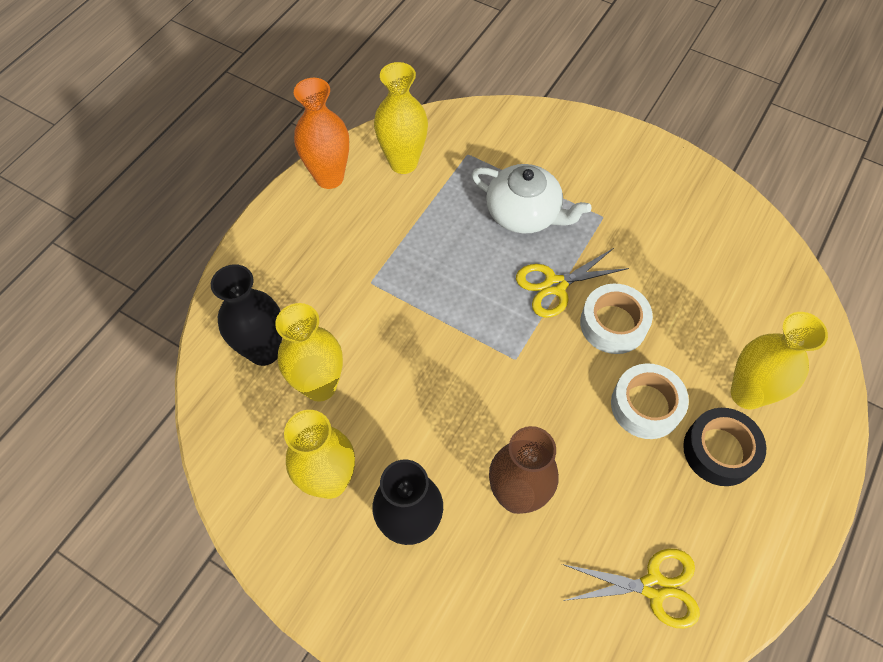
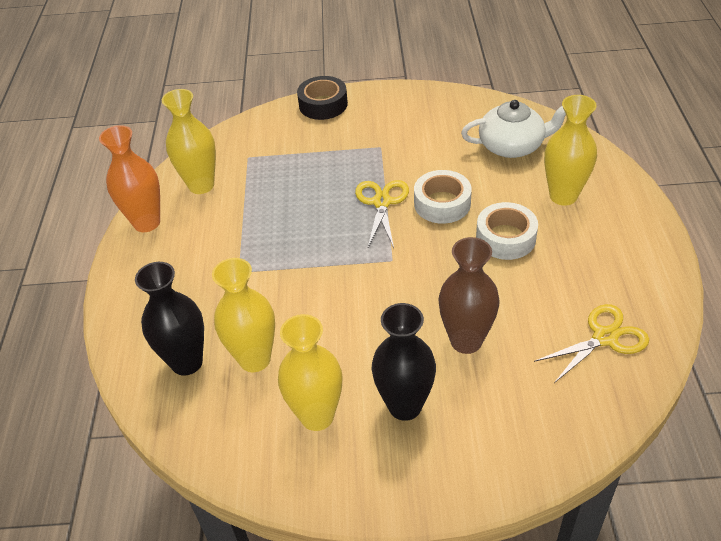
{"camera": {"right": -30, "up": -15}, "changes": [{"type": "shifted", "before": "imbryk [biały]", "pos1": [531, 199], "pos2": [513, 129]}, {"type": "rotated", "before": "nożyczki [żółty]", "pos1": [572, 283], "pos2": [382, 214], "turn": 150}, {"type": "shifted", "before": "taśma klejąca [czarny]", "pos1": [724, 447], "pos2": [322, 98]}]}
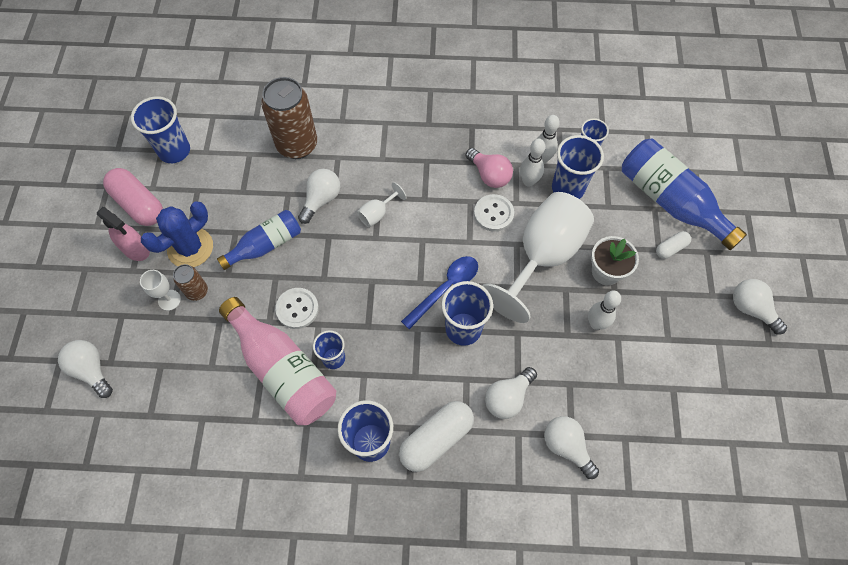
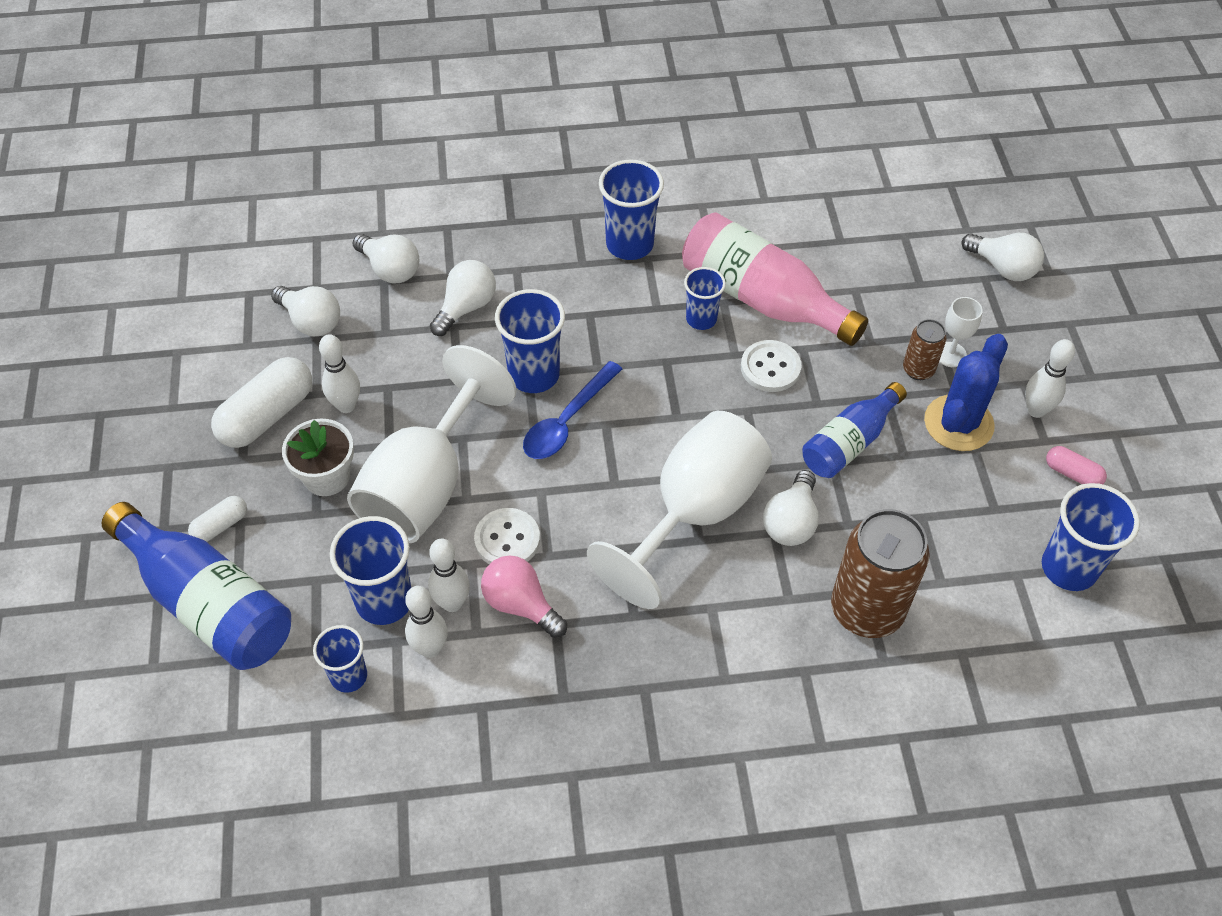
{"camera": {"right": 170, "up": -10}, "changes": [{"type": "scaled", "before": "kapsułka [różowy]", "pos1": [133, 197], "pos2": [1076, 465], "scale": 0.52}, {"type": "scaled", "before": "kielich [biały]", "pos1": [382, 204], "pos2": [679, 510], "scale": 2.49}, {"type": "swapped", "before": "spryskiwacz [różowy]", "after": "kręgiel [biały]", "pos1": [123, 234], "pos2": [1050, 378]}, {"type": "shifted", "before": "żarówka [biały]", "pos1": [760, 307], "pos2": [305, 311]}, {"type": "shifted", "before": "kapsułka [biały]", "pos1": [436, 436], "pos2": [261, 402]}]}
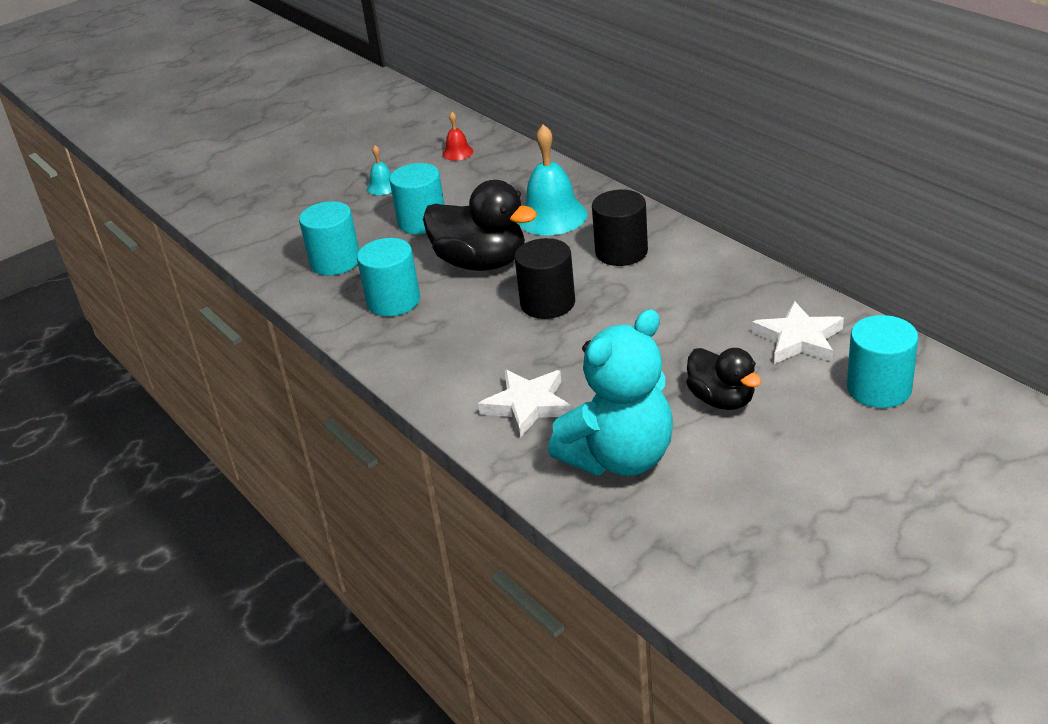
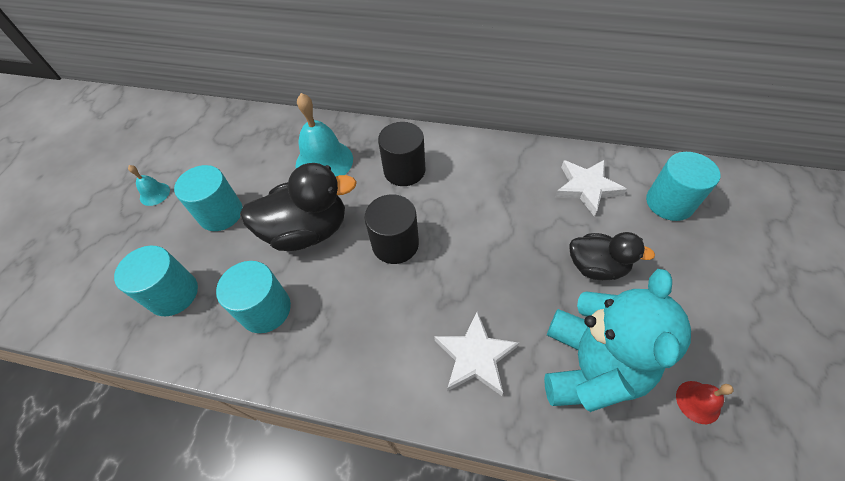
{"camera": {"right": -40, "up": 20}, "changes": [{"type": "shifted", "before": "dzwonek [czerwony]", "pos1": [458, 136], "pos2": [705, 402]}]}
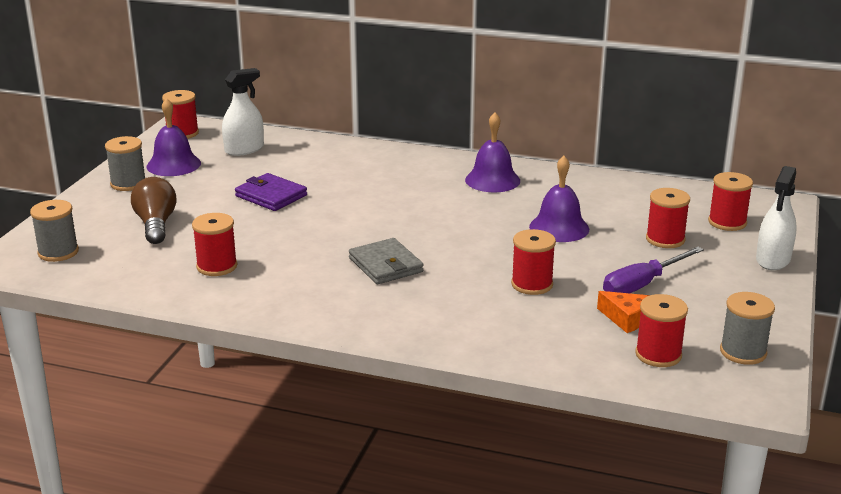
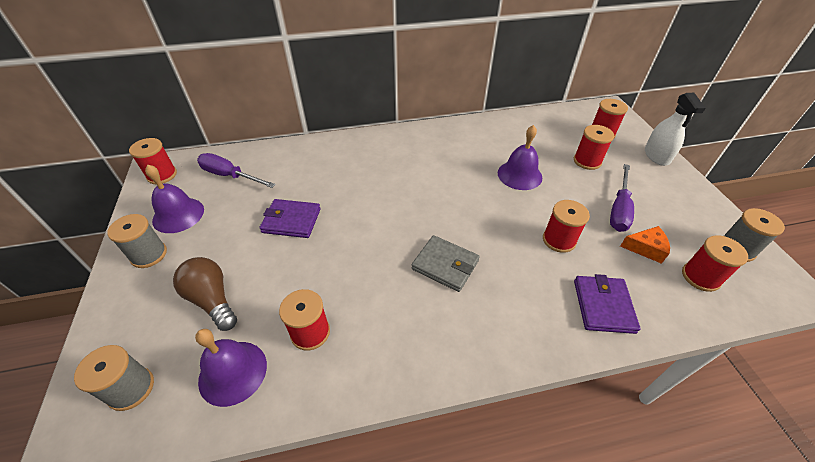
{"camera": {"right": -30, "up": 20}, "changes": [{"type": "swapped", "before": "spryskiwacz [biały]", "after": "śrubokręt [fioletowy]", "pos1": [243, 112], "pos2": [236, 170]}, {"type": "shifted", "before": "dzwonek [fioletowy]", "pos1": [492, 152], "pos2": [231, 368]}, {"type": "new", "after": "portfel [fioletowy]", "pos2": [607, 304]}]}
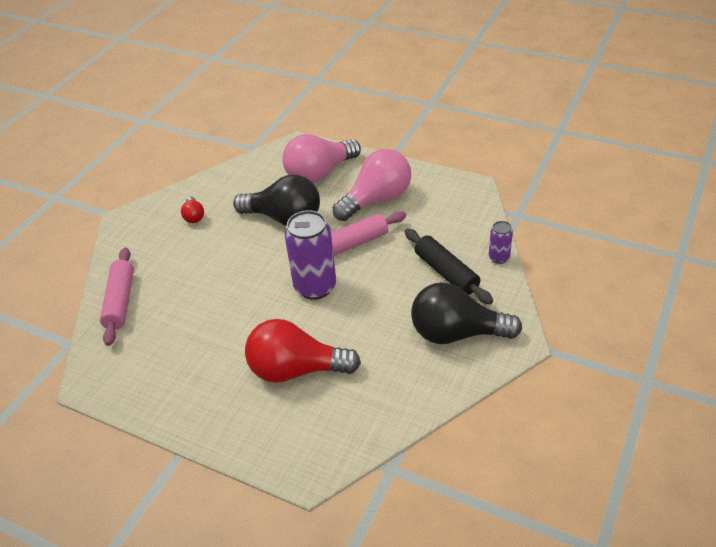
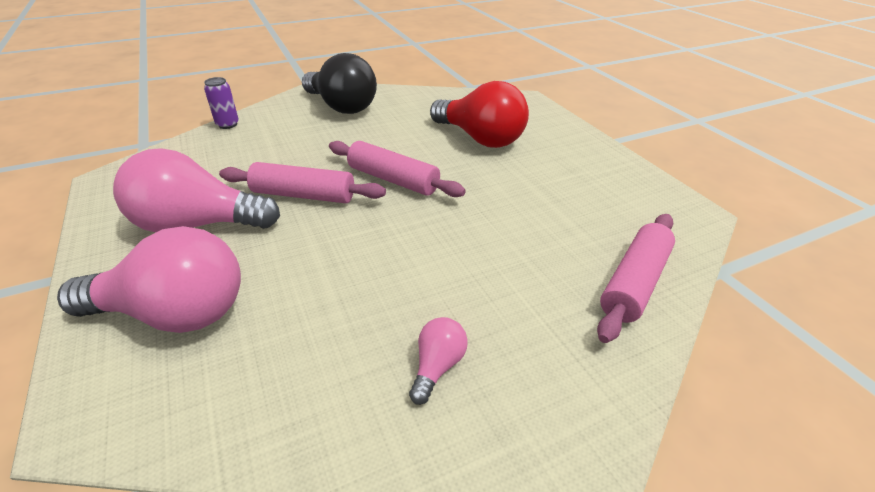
{"camera": {"right": -145, "up": -5}, "changes": [{"type": "gone", "before": "żarówka [czarny]", "pos1": [276, 200]}, {"type": "repainted", "before": "żarówka [czerwony]", "after": "żarówka [różowy]", "pos1": [192, 210], "pos2": [438, 361]}, {"type": "swapped", "before": "puszka [fioletowy]", "after": "wałek do ciasta [różowy]", "pos1": [310, 255], "pos2": [397, 169]}, {"type": "gone", "before": "wałek do ciasta [czarny]", "pos1": [449, 266]}]}
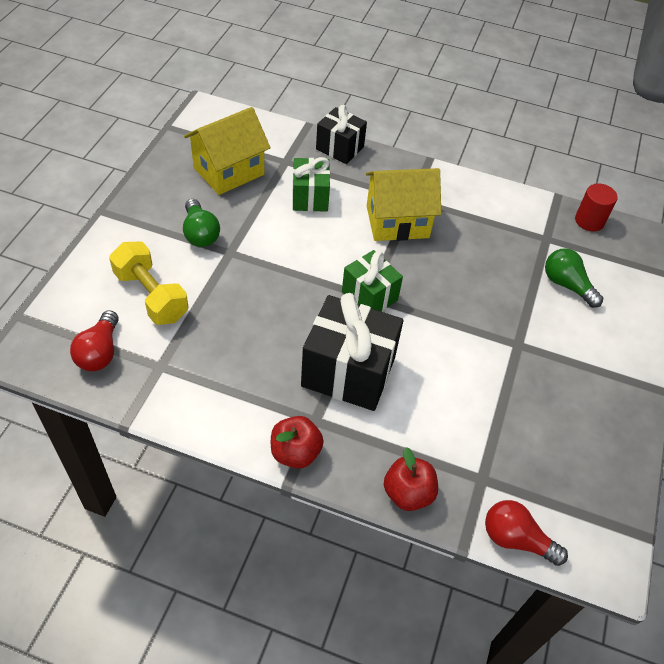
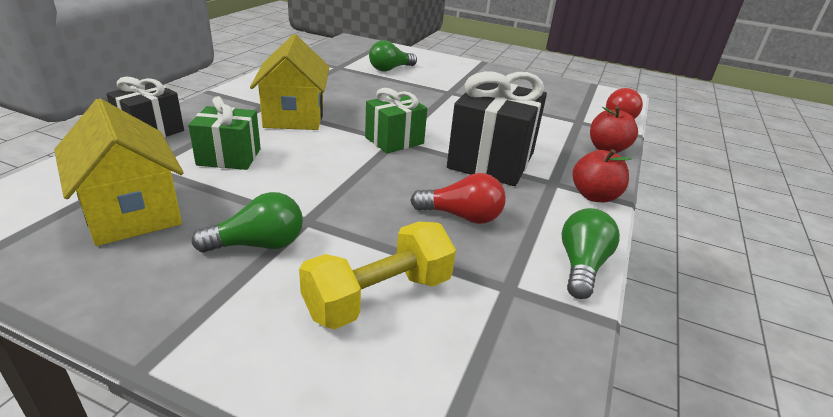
{"camera": {"right": -85, "up": -20}, "changes": [{"type": "gone", "before": "walec [czerwony]", "pos1": [596, 207]}, {"type": "shifted", "before": "żarówka [czerwony]", "pos1": [94, 340], "pos2": [458, 198]}, {"type": "new", "after": "żarówka [zielony]", "pos2": [591, 253]}]}
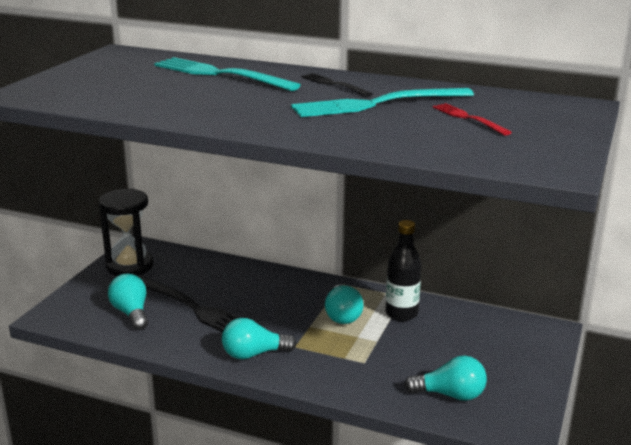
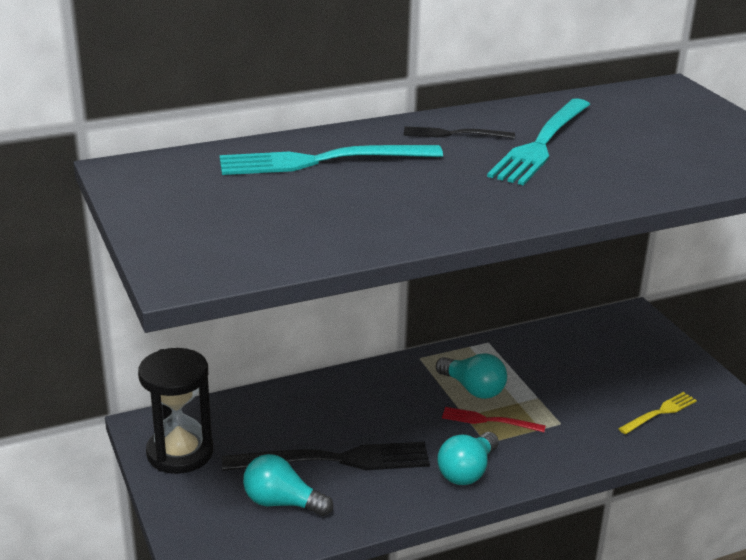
{"camera": {"right": -45, "up": 5}, "changes": [{"type": "shifted", "before": "widelec [czerwony]", "pos1": [472, 119], "pos2": [494, 419]}, {"type": "gone", "before": "butelka [czarny]", "pos1": [403, 270]}, {"type": "swapped", "before": "żarówka [turkusowy]", "after": "widelec [żółty]", "pos1": [445, 378], "pos2": [657, 413]}]}
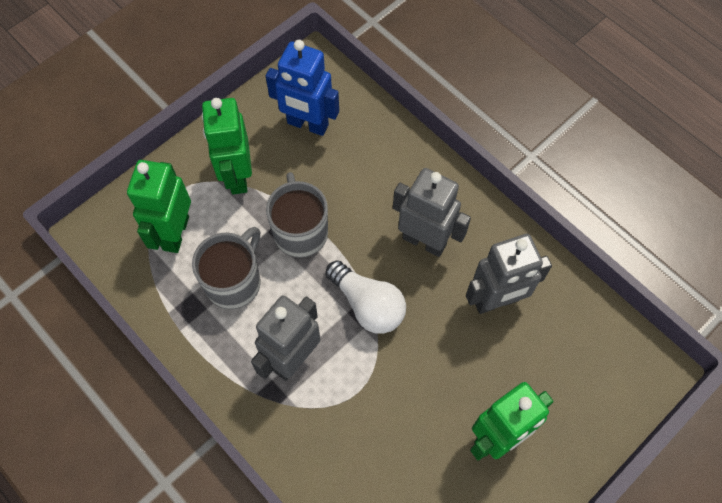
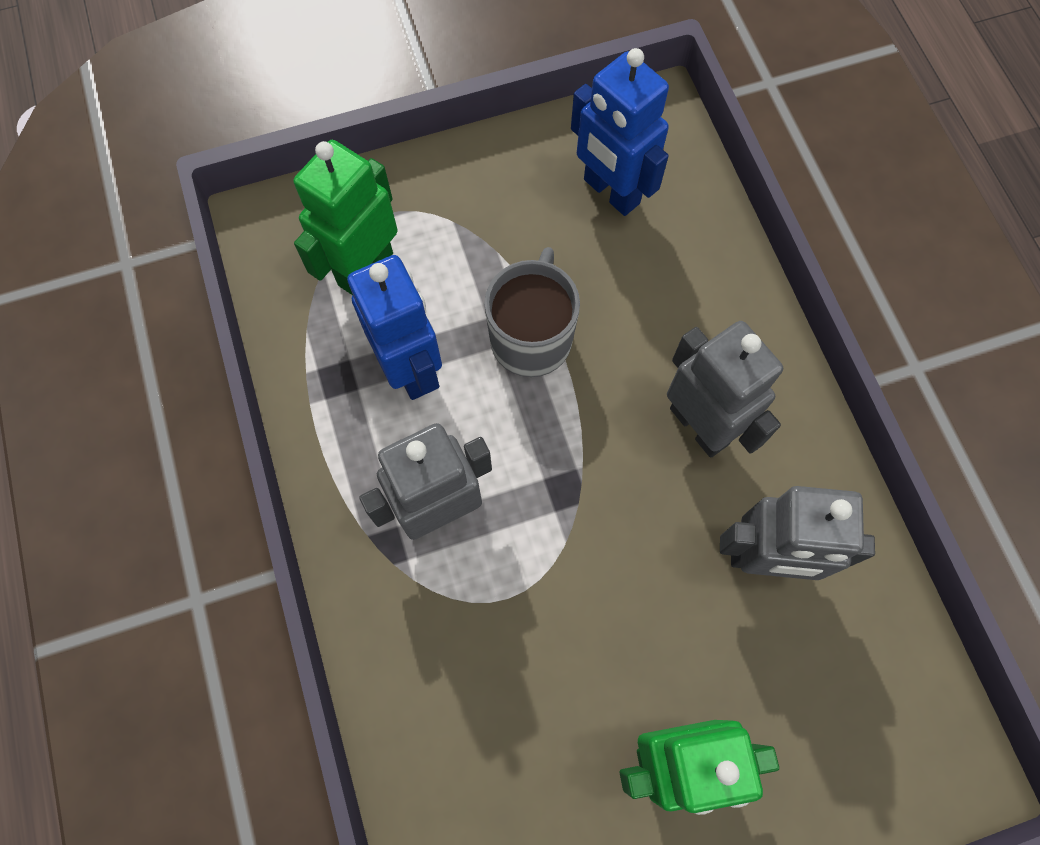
{"camera": {"right": 25, "up": 5}, "changes": [{"type": "gone", "before": "robot [zielony]", "pos1": [227, 146]}, {"type": "swapped", "before": "kubek [szary]", "after": "robot [niebieski]", "pos1": [226, 268], "pos2": [394, 327]}, {"type": "gone", "before": "żarówka [biały]", "pos1": [365, 297]}]}
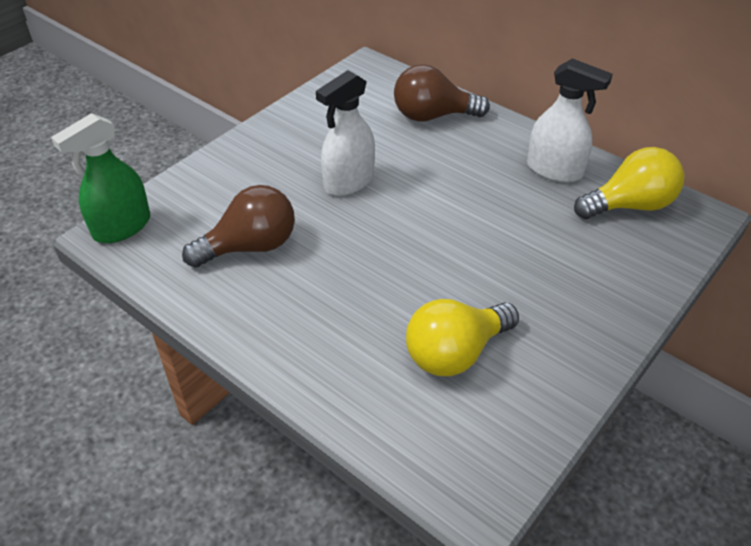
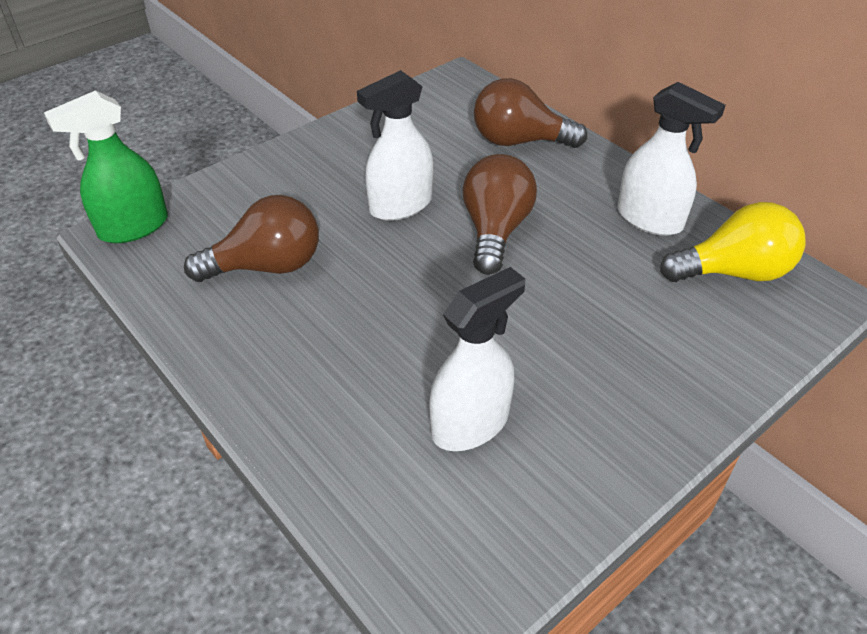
{"camera": {"right": 10, "up": 0}, "changes": [{"type": "swapped", "before": "żarówka [żółty]", "after": "spryskiwacz [biały]", "pos1": [462, 337], "pos2": [477, 359]}, {"type": "new", "after": "żarówka [brązowy]", "pos2": [500, 214]}]}
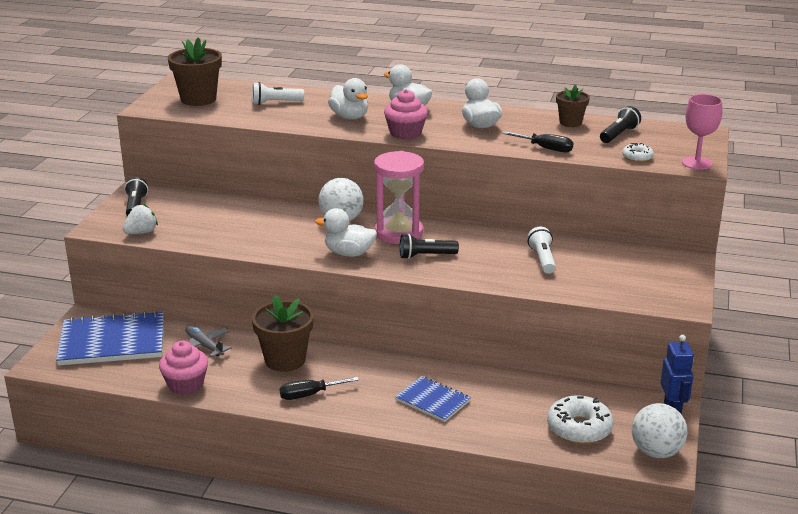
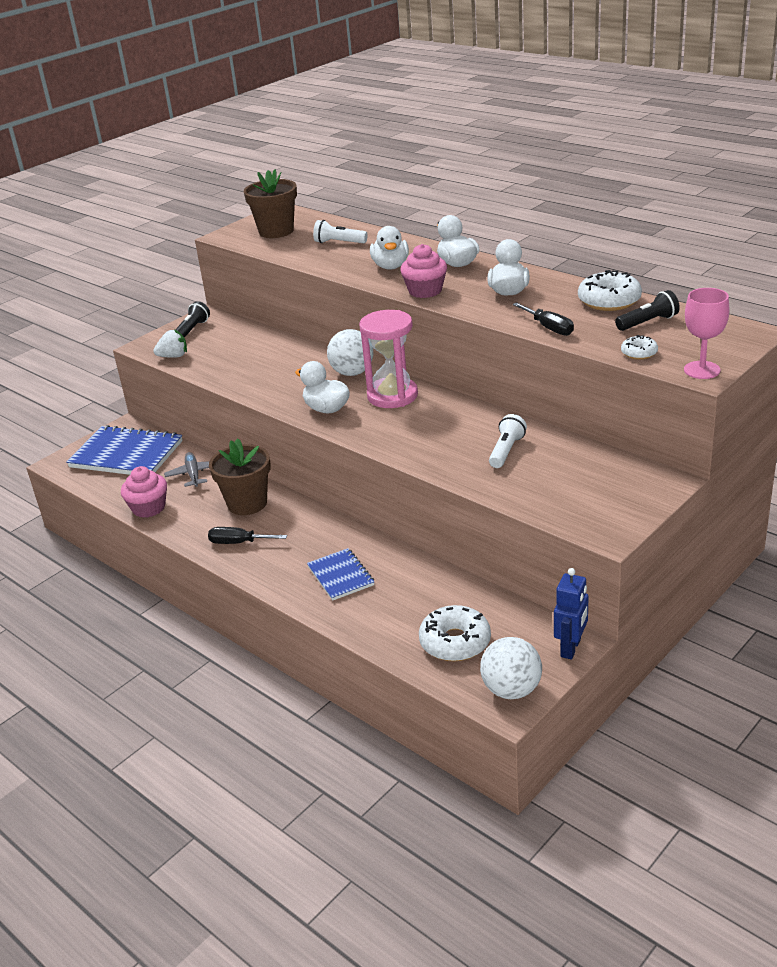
{"camera": {"right": 30, "up": 5}, "changes": [{"type": "swapped", "before": "doniczka [brązowy]", "after": "donut [biały]", "pos1": [573, 105], "pos2": [610, 290]}, {"type": "gone", "before": "latarka [czarny]", "pos1": [429, 246]}]}
